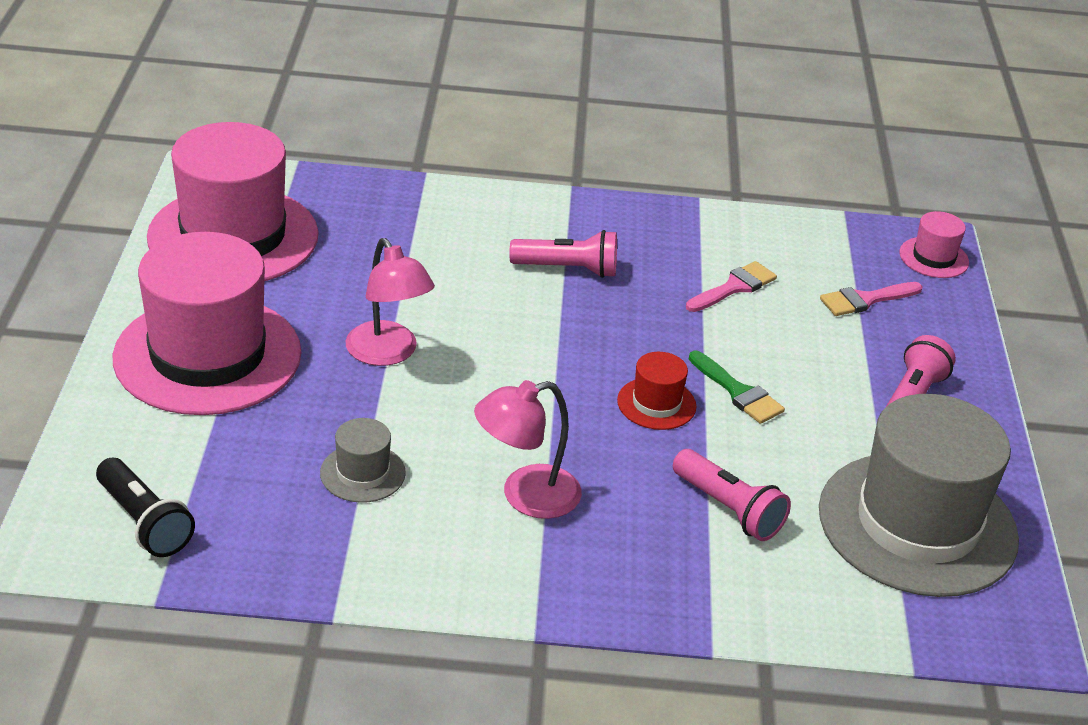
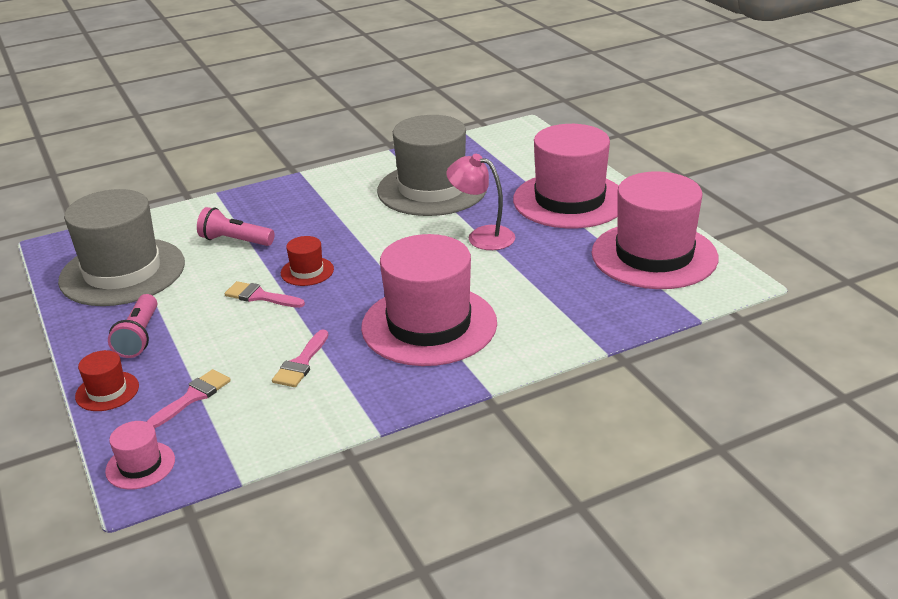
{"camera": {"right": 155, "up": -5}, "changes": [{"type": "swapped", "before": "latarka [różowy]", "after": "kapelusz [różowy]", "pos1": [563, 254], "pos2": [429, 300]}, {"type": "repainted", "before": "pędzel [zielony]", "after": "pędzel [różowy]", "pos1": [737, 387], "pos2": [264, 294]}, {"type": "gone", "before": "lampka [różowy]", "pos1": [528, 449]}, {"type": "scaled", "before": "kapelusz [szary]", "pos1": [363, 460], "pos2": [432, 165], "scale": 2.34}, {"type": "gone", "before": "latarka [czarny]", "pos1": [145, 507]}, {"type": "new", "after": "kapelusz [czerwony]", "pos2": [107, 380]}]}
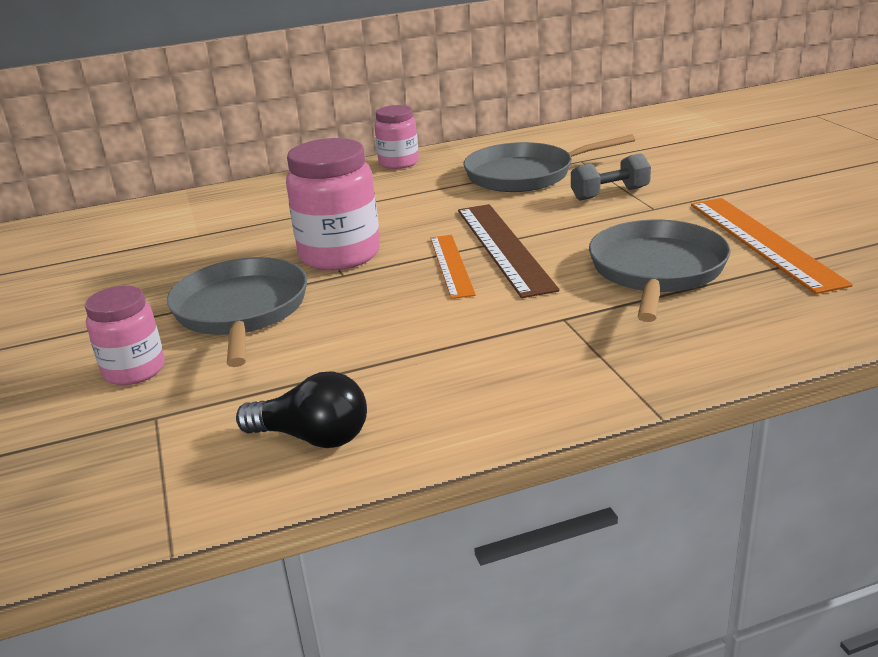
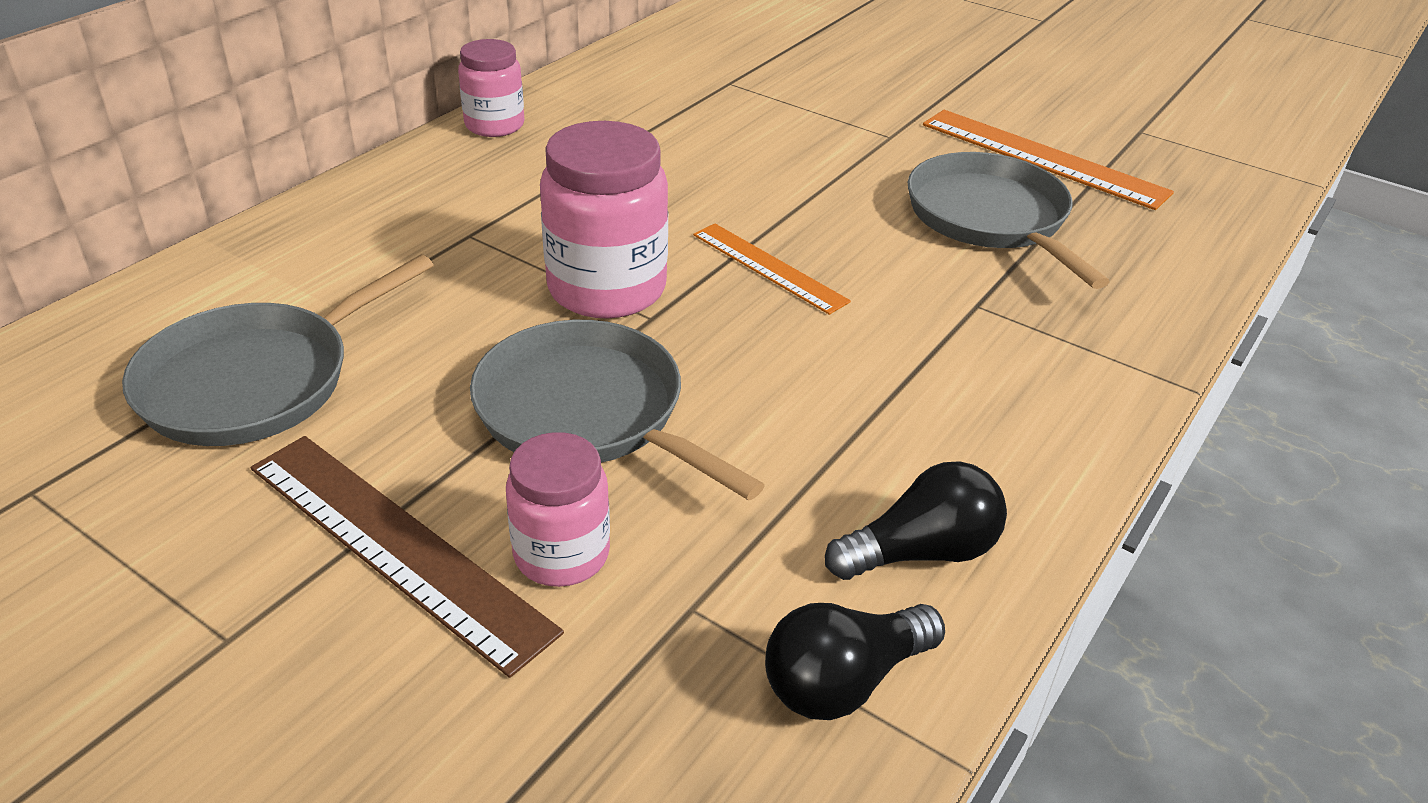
{"camera": {"right": -40, "up": 10}, "changes": [{"type": "shifted", "before": "patelnia [szary]", "pos1": [549, 163], "pos2": [278, 350]}, {"type": "gone", "before": "hantel [szary]", "pos1": [611, 177]}, {"type": "shifted", "before": "linijka [brązowy]", "pos1": [509, 251], "pos2": [407, 557]}, {"type": "new", "after": "żarówka [czarny]", "pos2": [855, 661]}]}
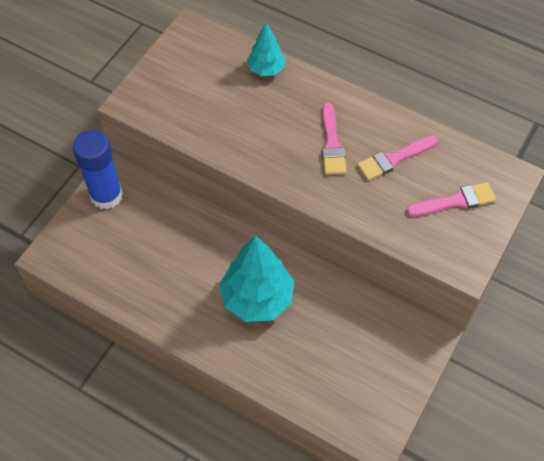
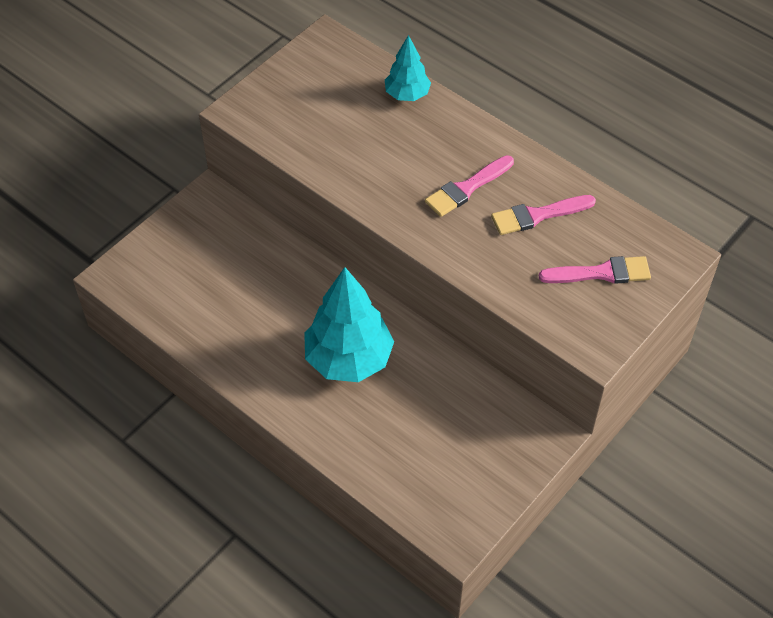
{"camera": {"right": 10, "up": -5}, "changes": [{"type": "rotated", "before": "pędzel [różowy]", "pos1": [334, 138], "pos2": [469, 186], "turn": 45}, {"type": "gone", "before": "klej w sztyfcie [niebieski]", "pos1": [98, 169]}]}
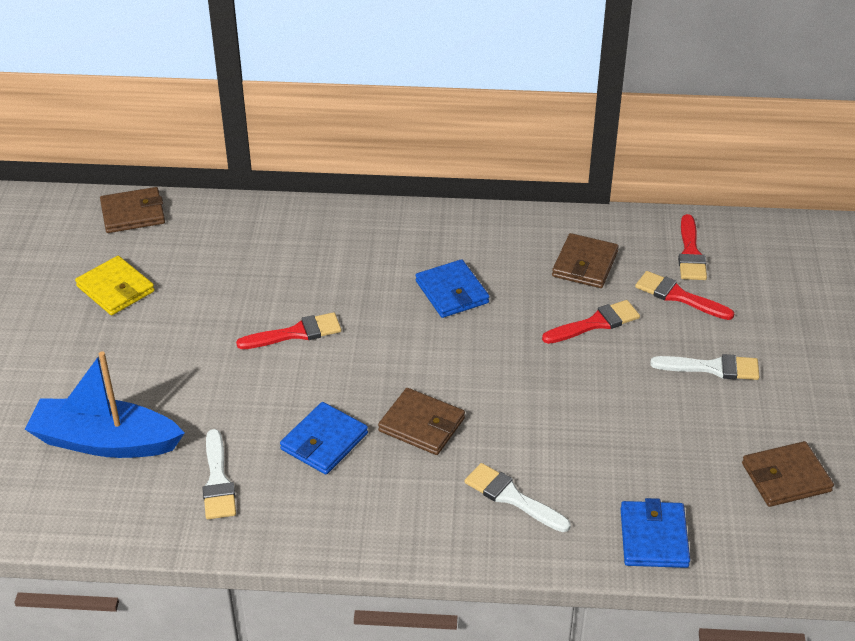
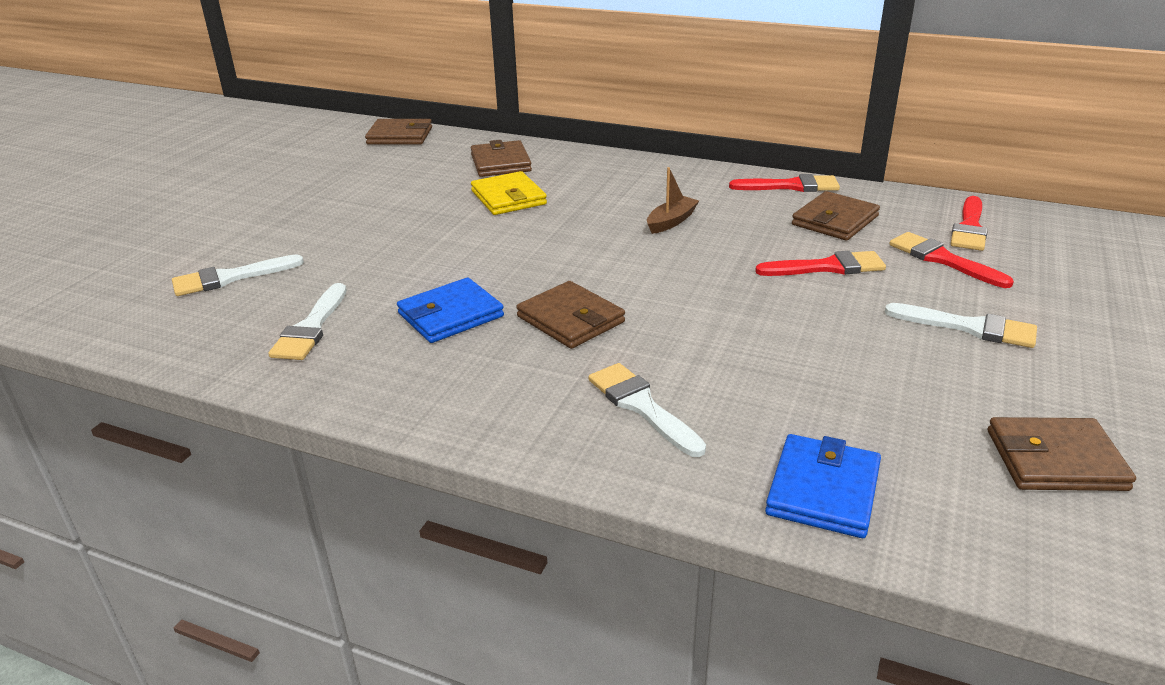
{"camera": {"right": 20, "up": -10}, "changes": [{"type": "shifted", "before": "portfel [żółty]", "pos1": [115, 285], "pos2": [509, 193]}, {"type": "swapped", "before": "portfel [niebieski]", "after": "łódka [brązowy]", "pos1": [453, 288], "pos2": [673, 200]}, {"type": "shifted", "before": "pędzel [czerwony]", "pos1": [288, 330], "pos2": [784, 183]}, {"type": "swapped", "before": "łódka [niebieski]", "after": "pędzel [biały]", "pos1": [105, 404], "pos2": [238, 275]}, {"type": "new", "after": "portfel [brązowy]", "pos2": [501, 158]}]}
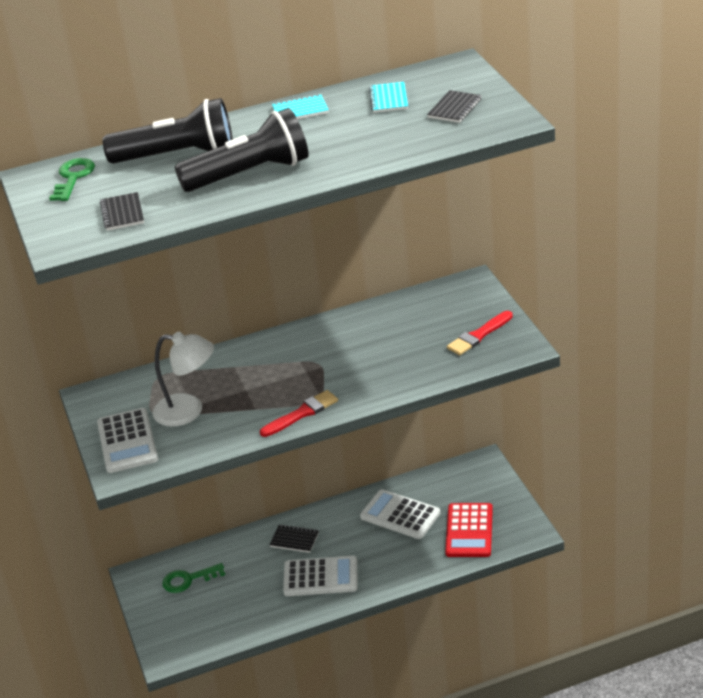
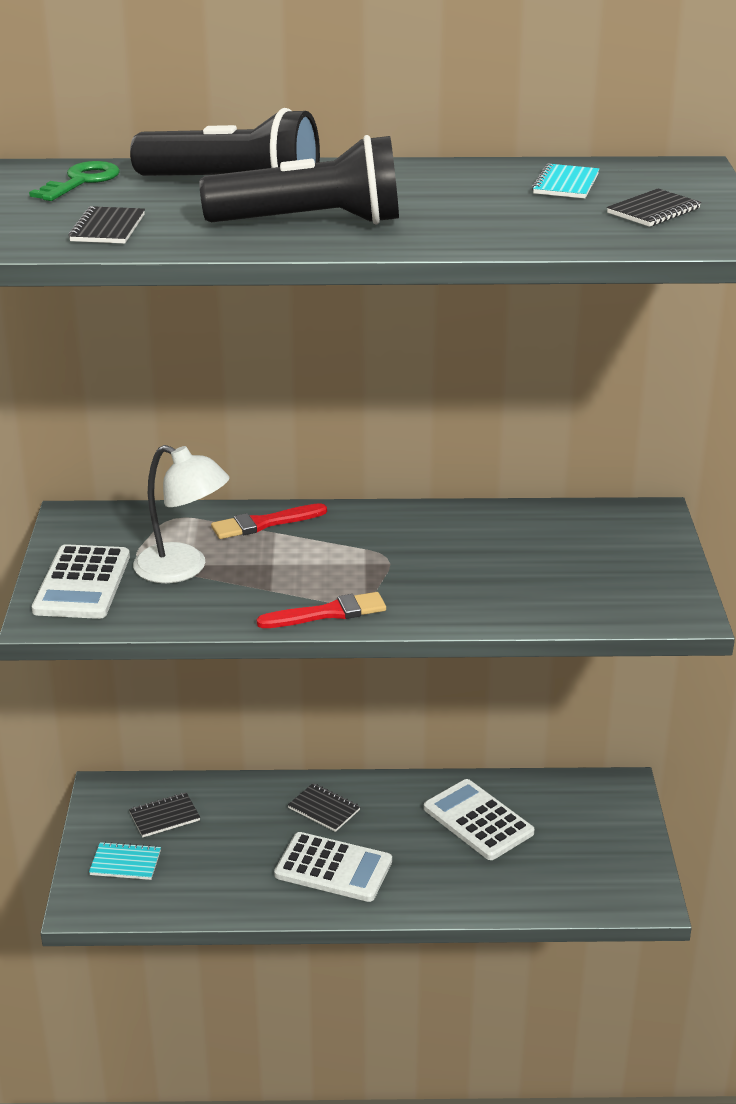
{"camera": {"right": 15, "up": -5}, "changes": [{"type": "shifted", "before": "zeszyt [turkusowy]", "pos1": [300, 106], "pos2": [125, 861]}, {"type": "shifted", "before": "pędzel [czerwony]", "pos1": [480, 333], "pos2": [269, 521]}, {"type": "gone", "before": "kalkulator [czerwony]", "pos1": [469, 530]}, {"type": "swapped", "before": "klucz [zielony]", "after": "zeszyt [czarny]", "pos1": [193, 578], "pos2": [164, 815]}]}
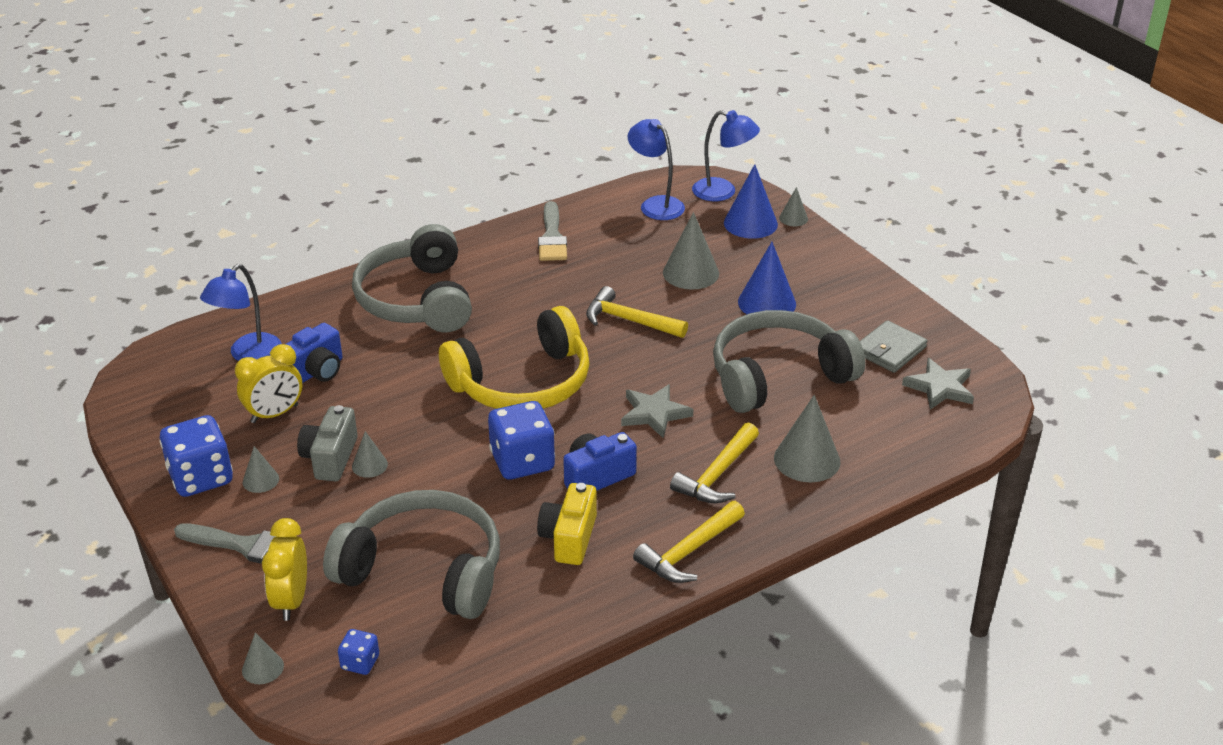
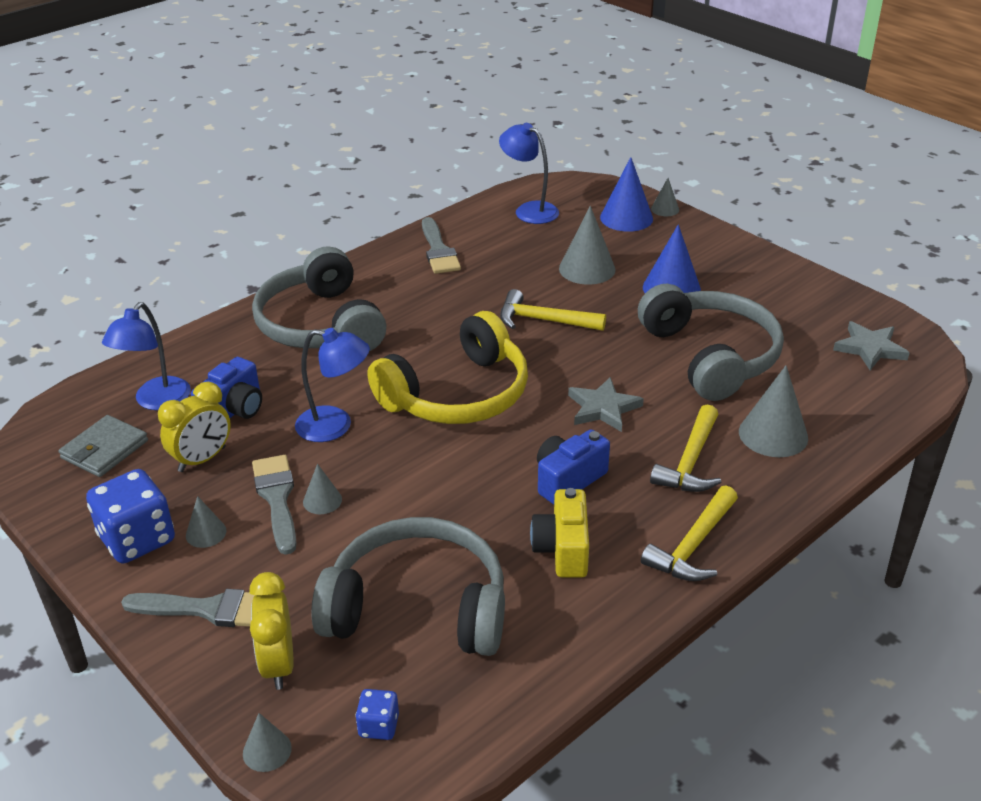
{"camera": {"right": -10, "up": 0}, "changes": [{"type": "shifted", "before": "lampka [niebieski]", "pos1": [726, 155], "pos2": [332, 385]}, {"type": "rotated", "before": "słuchawki [szary]", "pos1": [789, 361], "pos2": [711, 342], "turn": 105}, {"type": "shifted", "before": "portfel [szary]", "pos1": [894, 346], "pos2": [103, 446]}, {"type": "gone", "before": "kostka do gry [niebieski]", "pos1": [521, 440]}, {"type": "swapped", "before": "aparat fotograficzny [szary]", "after": "pędzel [szary]", "pos1": [327, 443], "pos2": [274, 505]}]}
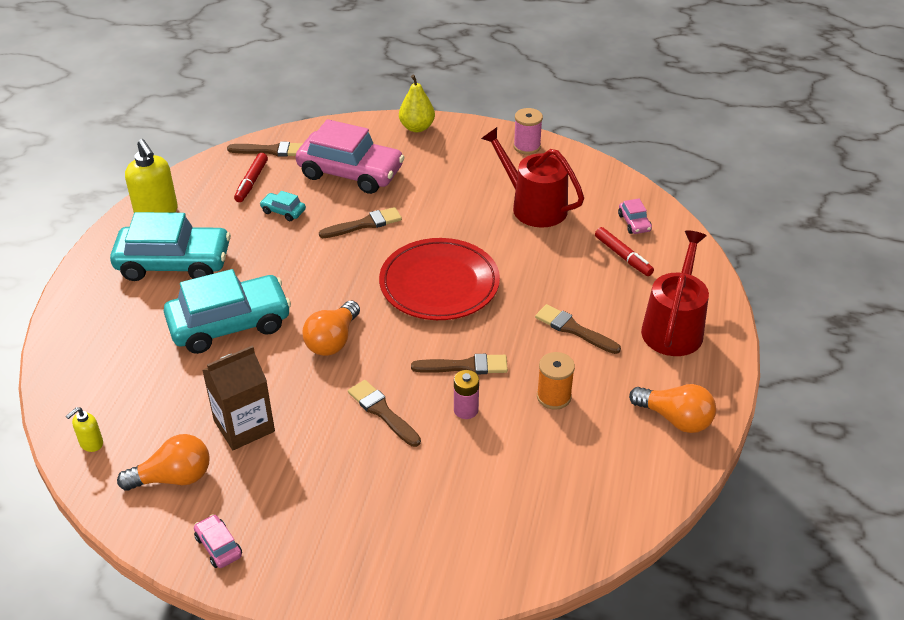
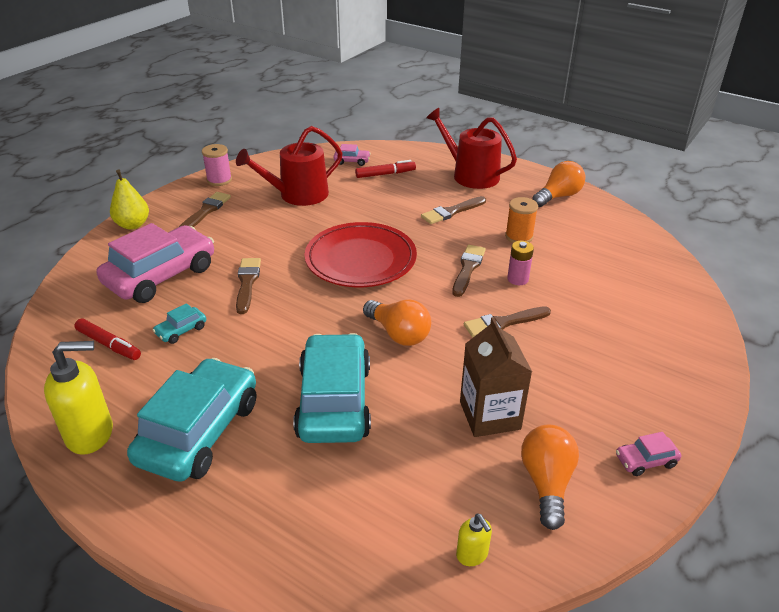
{"camera": {"right": -70, "up": -5}, "changes": [{"type": "shifted", "before": "pędzel [brązowy]", "pos1": [265, 149], "pos2": [205, 209]}]}
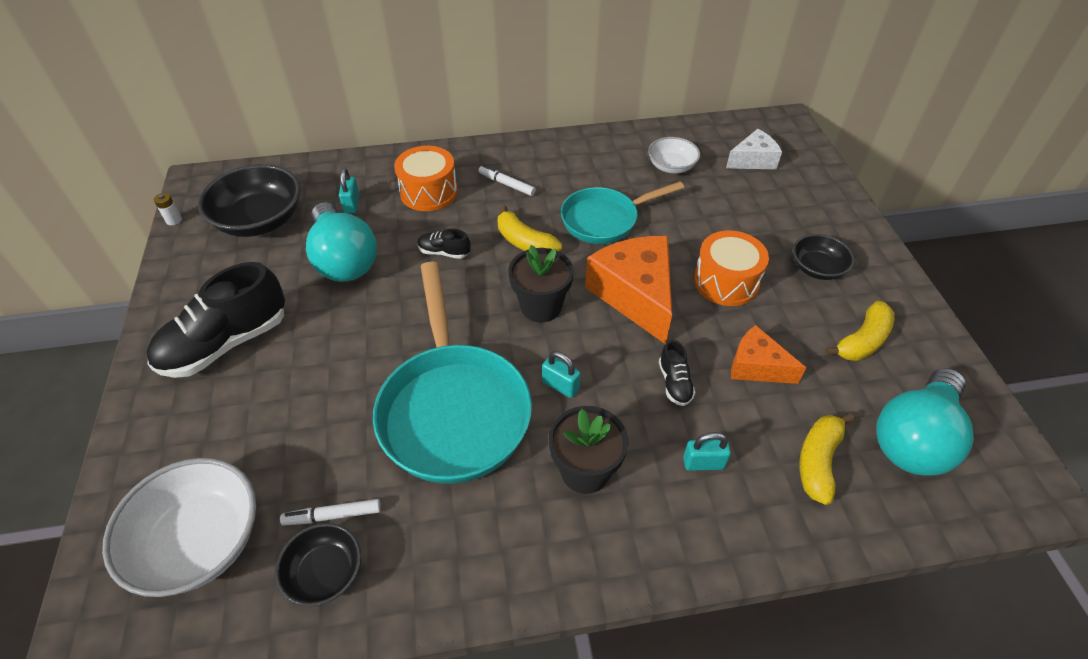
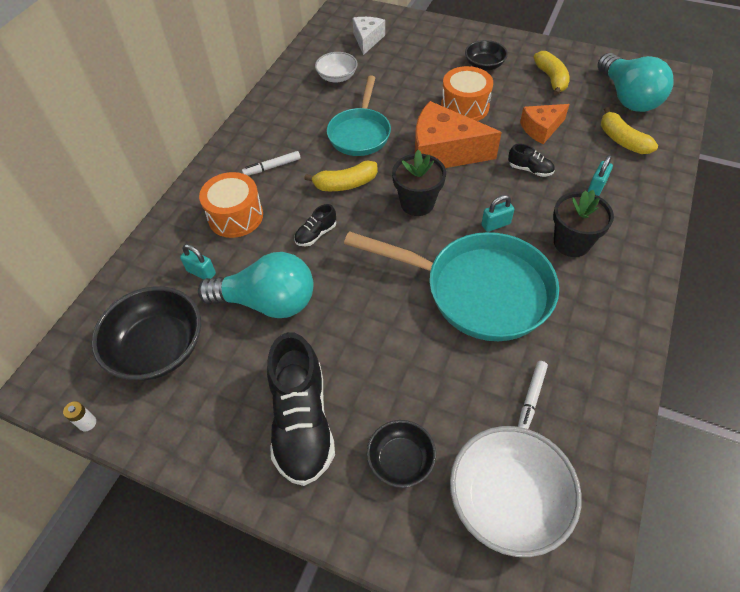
{"camera": {"right": -55, "up": 5}, "changes": [{"type": "shifted", "before": "miska [czarny]", "pos1": [318, 565], "pos2": [401, 454]}]}
